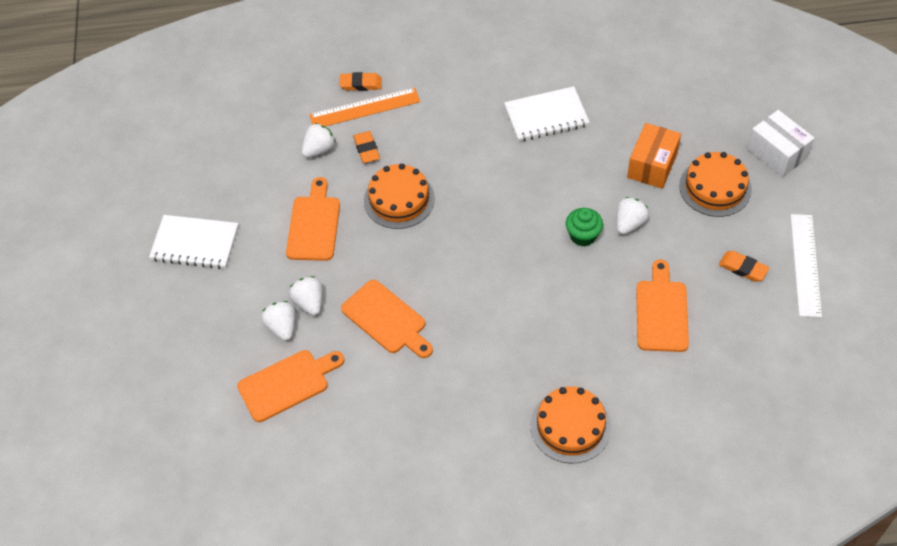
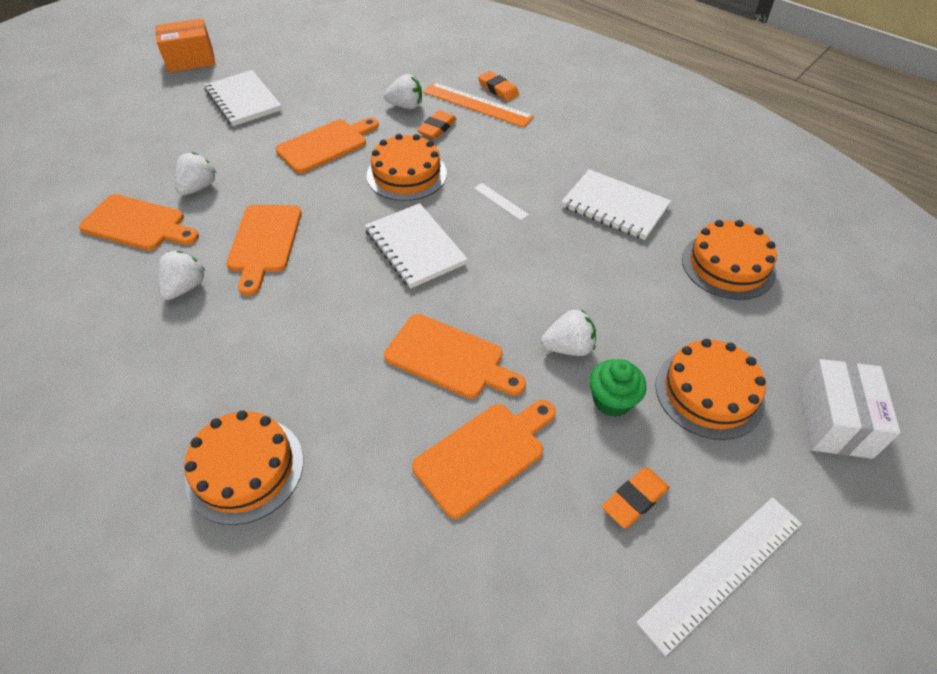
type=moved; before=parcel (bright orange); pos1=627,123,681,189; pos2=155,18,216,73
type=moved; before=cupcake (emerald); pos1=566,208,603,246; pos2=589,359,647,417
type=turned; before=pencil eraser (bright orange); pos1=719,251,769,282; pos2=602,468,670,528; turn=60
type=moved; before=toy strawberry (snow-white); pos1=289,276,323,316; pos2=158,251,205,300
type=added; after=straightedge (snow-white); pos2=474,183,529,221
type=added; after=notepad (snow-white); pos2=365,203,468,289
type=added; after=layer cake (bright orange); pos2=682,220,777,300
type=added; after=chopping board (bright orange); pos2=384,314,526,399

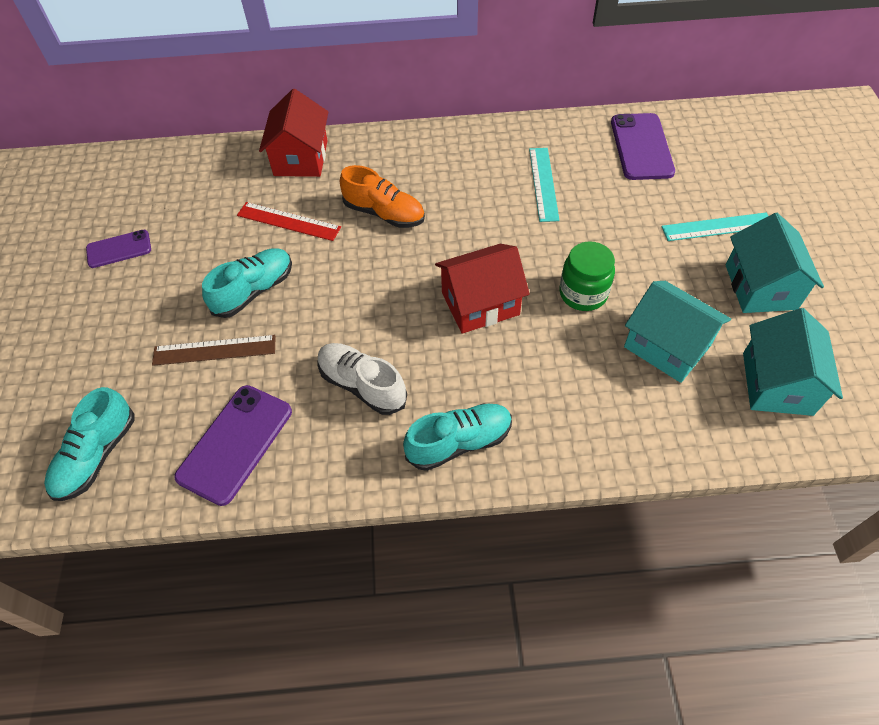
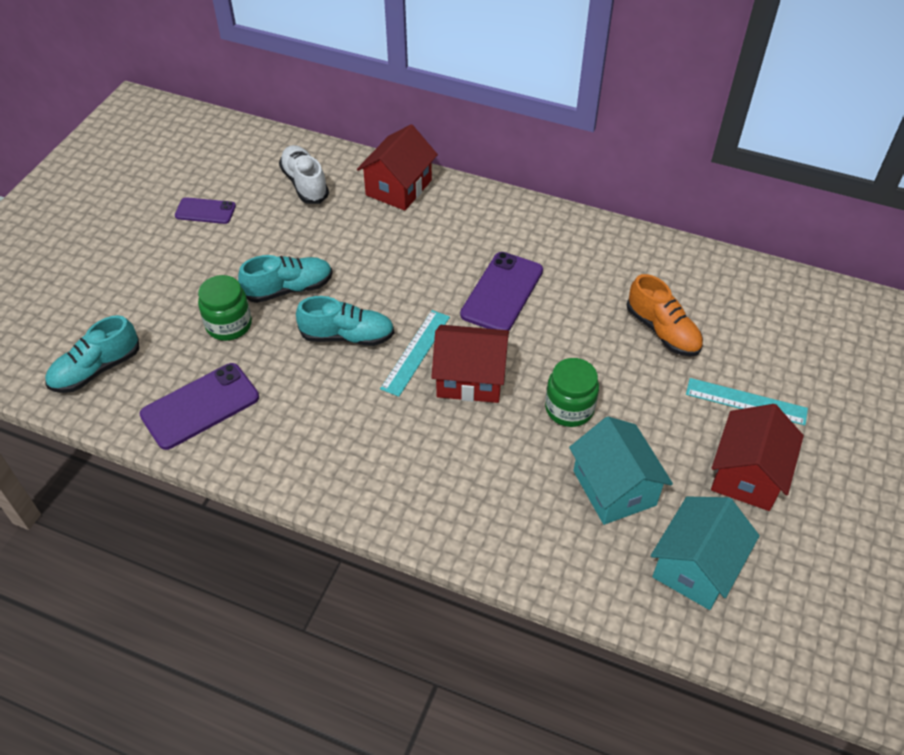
type=moved; before=phone (royal purple); pos1=611,113,675,180; pos2=460,252,543,331
type=moved; before=straightedge (aqua); pos1=529,148,560,222; pos2=380,310,450,397
type=moved; before=sneaker (bright orange); pos1=340,165,425,228; pos2=627,274,703,357
type=removed; before=straightedge (red); pos1=237,202,341,241
type=recoloured; before=toy house (aqua); after=toy house (red); pos1=726,213,824,313; pos2=711,404,804,511
type=replaced; before=straightedge (dark brown); after=jam jar (emerald); pos1=152,335,276,366; pos2=198,275,252,341
type=moved; before=sneaker (snow-white); pos1=317,343,407,415; pos2=279,145,329,204
type=moved; before=sneaker (aqua); pos1=403,404,512,471; pos2=296,296,394,346

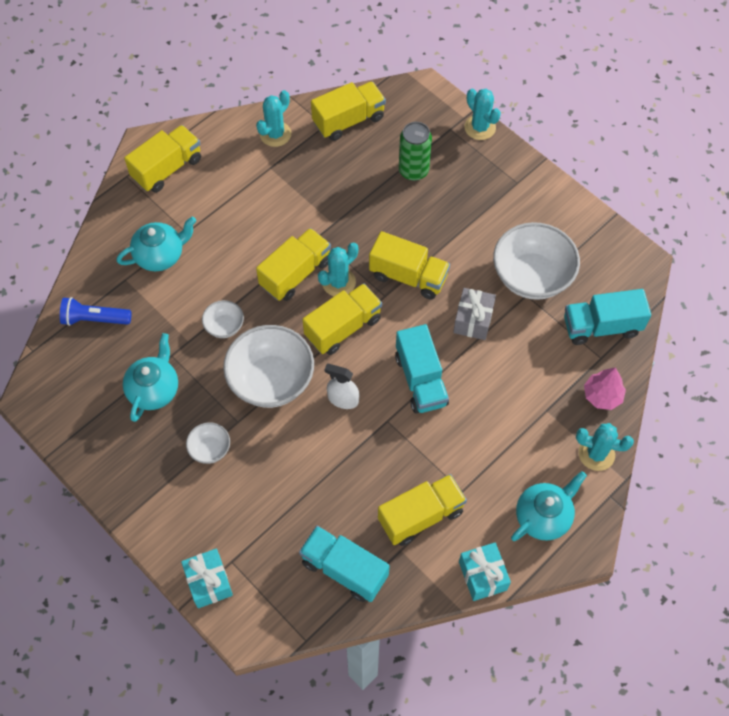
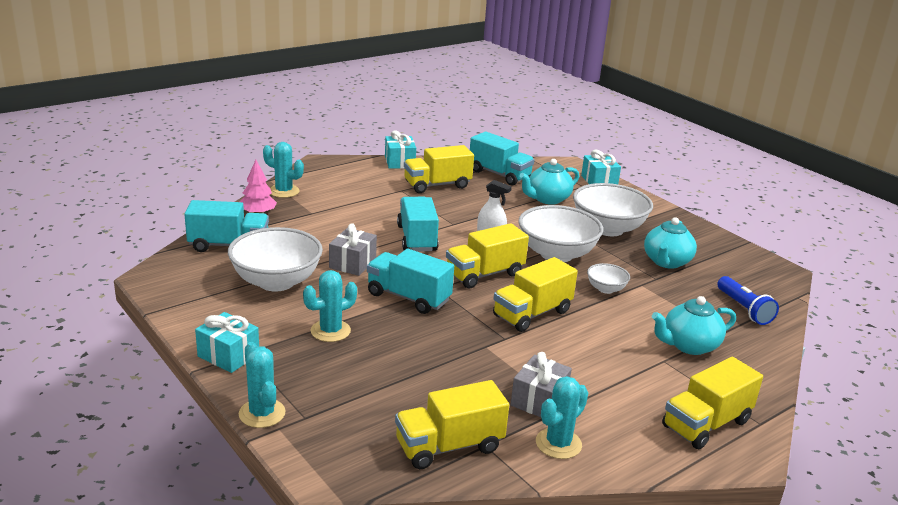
type=removed; before=can (emerald); pos1=399,122,432,181
type=recoloured; before=toy truck (golden); after=toy truck (aqua); pos1=369,231,450,299; pos2=367,249,454,314
type=moved; before=saguaro cactus (aqua); pos1=318,243,358,296; pos2=303,270,357,342
type=turned; before=torch (royal blue); pos1=60,297,131,326; pos2=717,276,779,325; turn=60
type=resized; before=deep dish (snow-white); pos1=186,422,230,464; pos2=573,183,653,236; scale=2.08
type=moved; before=teapot (aqua); pos1=511,471,587,541; pos2=519,159,579,205
type=added; after=present (aqua); pos2=195,312,259,373
type=added; after=present (ash-grey); pos2=511,352,572,417

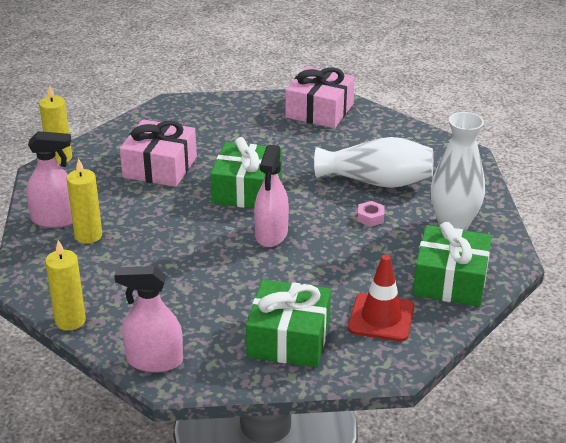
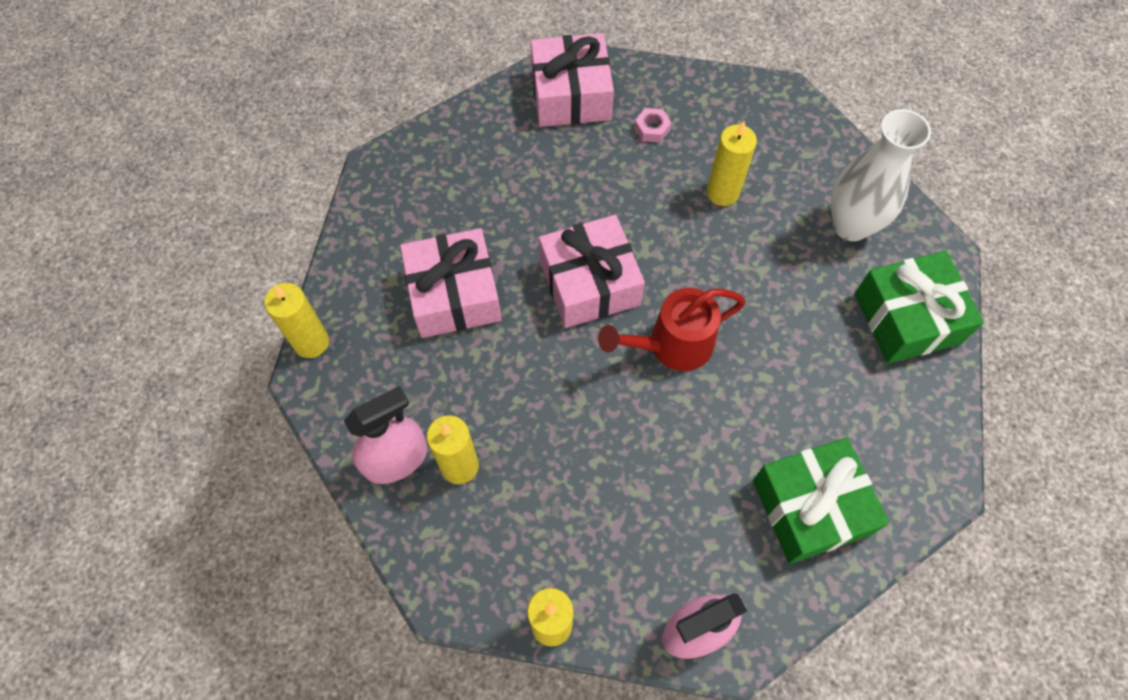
type=recoloured; before=present (emerald); after=present (pink); pos1=210,137,282,209; pos2=539,215,645,328
type=replaced; before=tall vase (snow-white); after=candle (golden); pos1=314,137,433,188; pos2=707,121,757,206
type=replaced; before=spray bottle (pink); after=watering pot (red); pos1=254,145,289,247; pos2=598,288,746,371
type=moved; before=hex nut (pink); pos1=358,201,385,227; pos2=634,108,671,143
type=removed; before=traffic cone (red); pos1=348,255,414,342

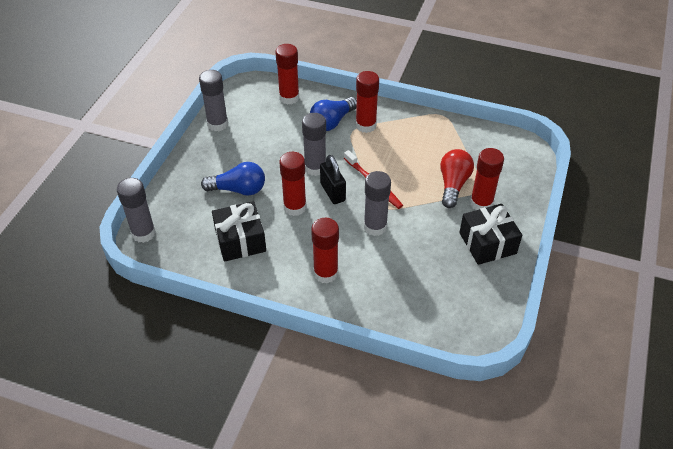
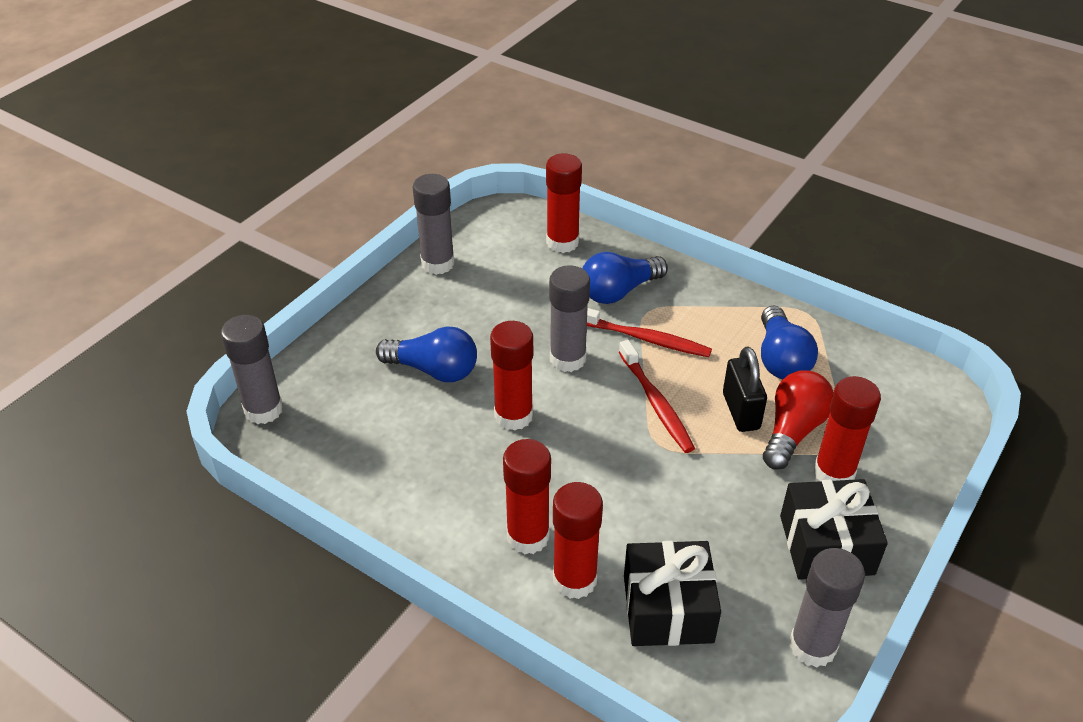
type=moved; before=glue stick (red); pos1=356,71,379,133; pos2=553,482,603,599
type=moved; before=small lock (black); pos1=320,155,346,204; pos2=723,347,767,432
type=moved; before=glue stick (ash-grey); pos1=364,171,391,236; pos2=790,548,865,668
type=moved; before=present (black); pos1=212,201,266,262; pos2=624,541,721,646
type=added; after=light bulb (royal blue); pos2=761,305,818,379
type=added; after=dental brush (red); pos2=587,308,712,357

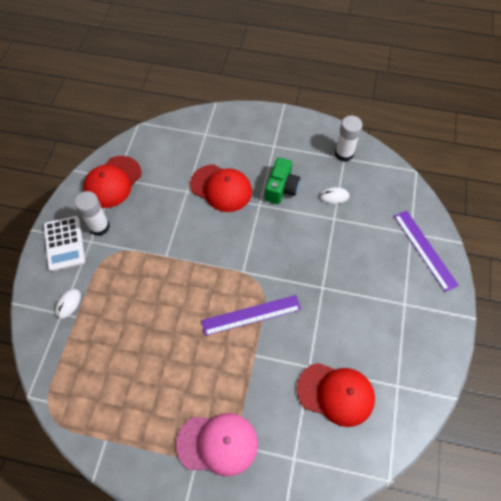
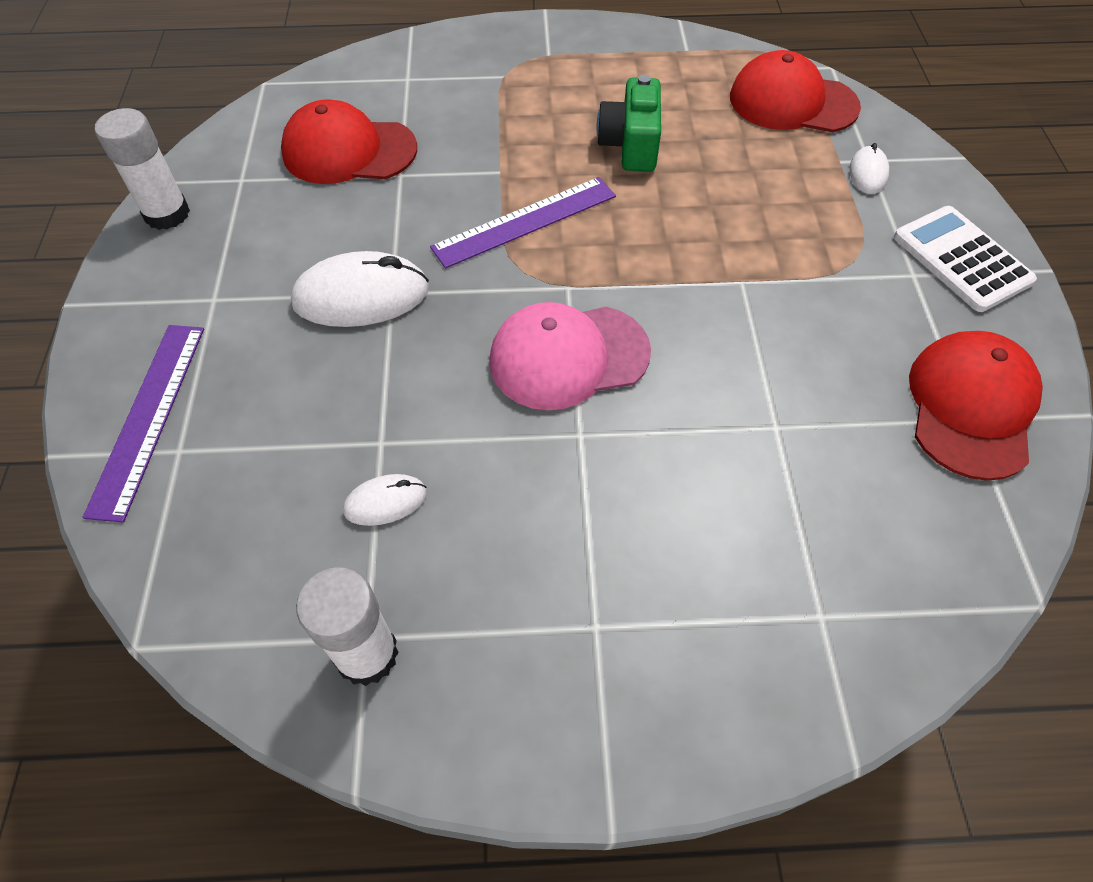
type=moved; before=compact camera (emerald); pos1=265,157,300,204; pos2=597,75,661,172
type=moved; before=cap (red); pos1=190,164,252,212; pos2=730,50,861,132
type=moved; before=glue stick (snow-white); pos1=74,191,110,236; pos2=95,108,190,230
type=turned; before=straightedge (royal purple); pos1=394,210,459,292; pos2=82,325,204,522; turn=45
type=moved; before=cap (pink); pos1=176,413,258,476; pos2=489,302,651,410
type=added; after=computer mouse (snow-white); pos2=291,251,429,327

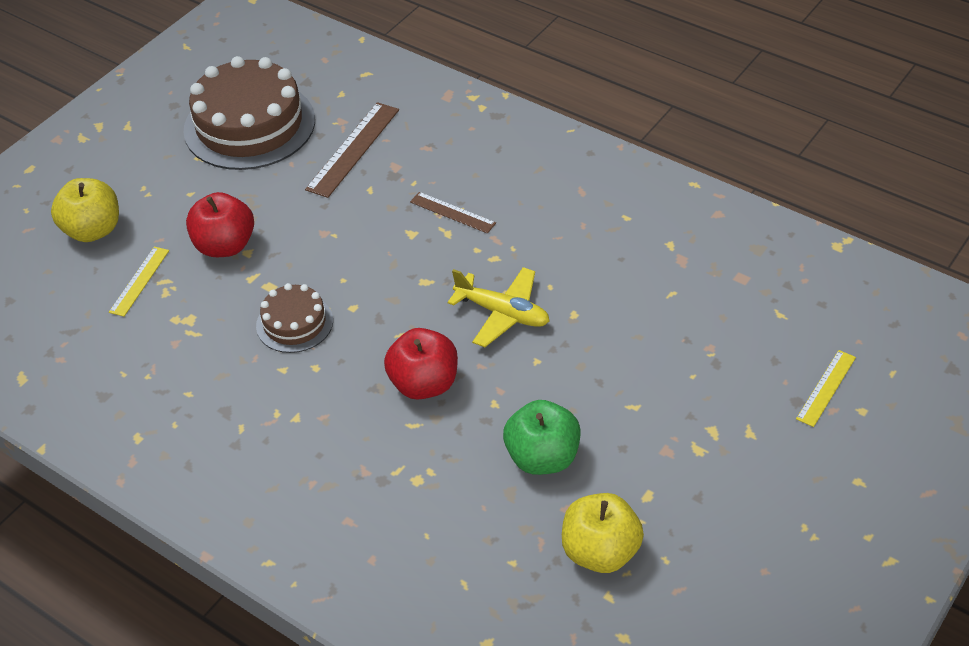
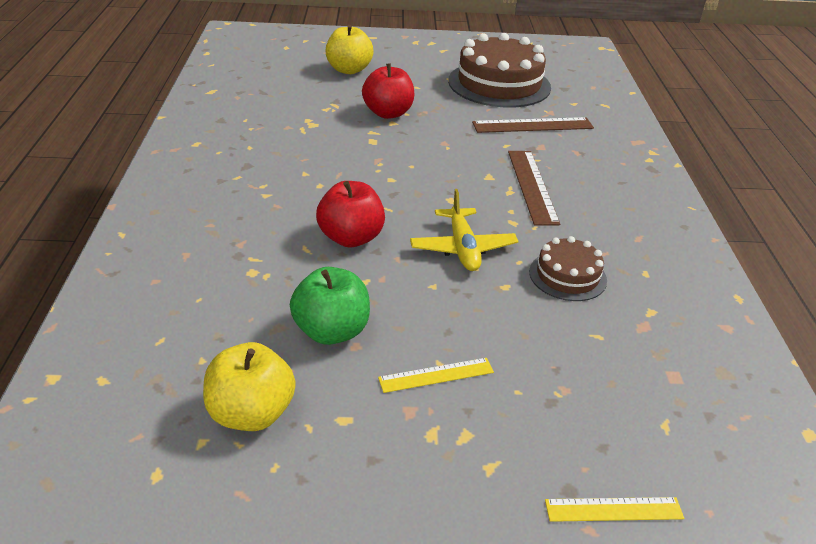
type=resized; before=straightedge (dark brown); pos1=410,192,496,234; pos2=508,151,560,226; scale=1.64
type=moved; before=straightedge (golden); pos1=109,246,169,317; pos2=378,358,494,393
type=moved; before=layer cake (dark brown); pos1=256,283,333,353; pos2=529,236,607,301

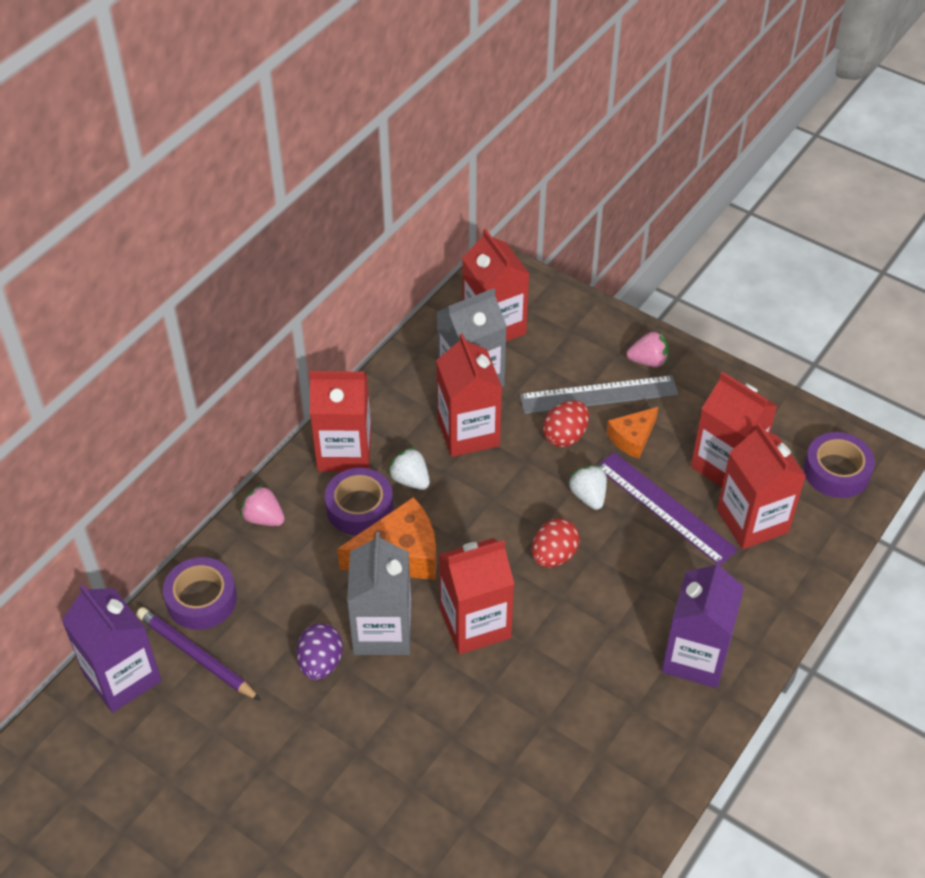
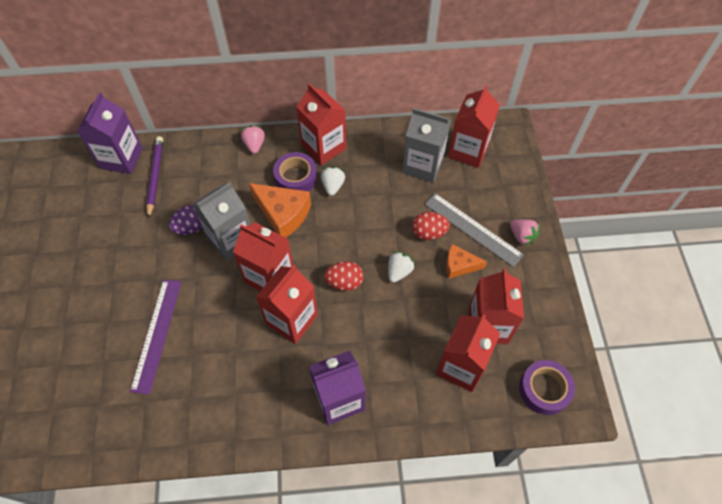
type=moved; before=juice carton (red); pos1=436,334,502,457; pos2=256,265,318,344
type=moved; before=straightedge (royal purple); pos1=598,452,738,566; pos2=130,280,182,394
type=removed; before=tape (royal purple); pos1=163,557,237,630

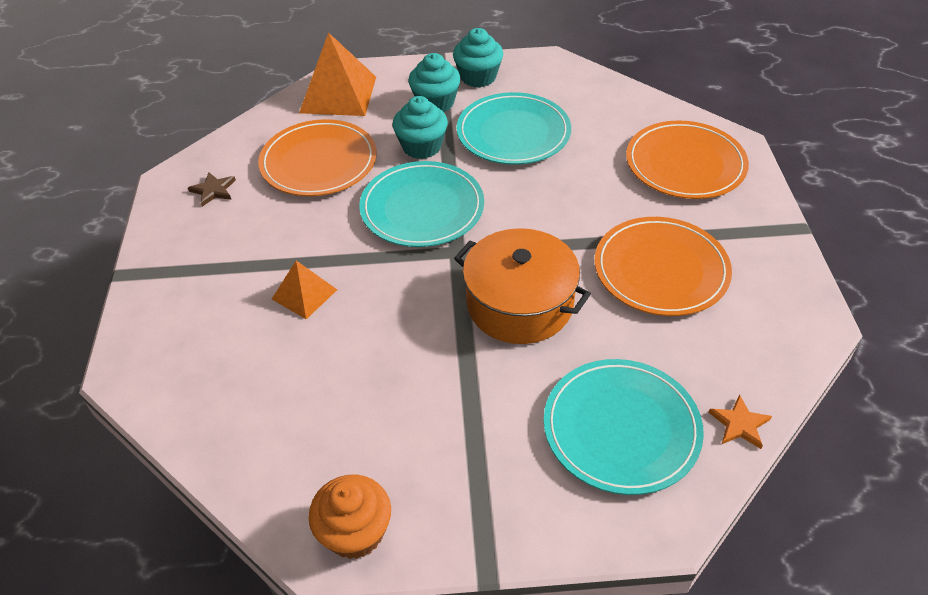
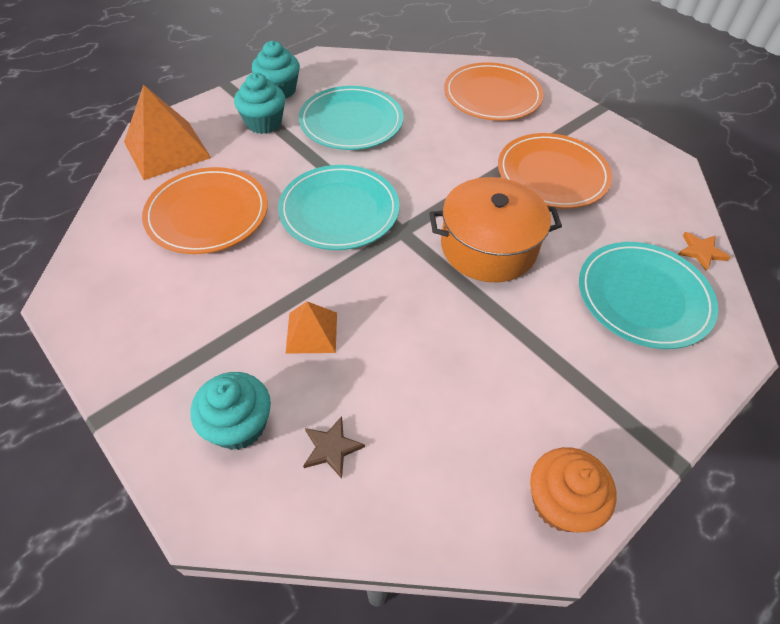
type=moved; before=cupcake (aqua); pos1=393,96,448,159; pos2=191,372,271,450
type=moved; before=star shape (dark brown); pos1=188,172,236,207; pos2=303,416,365,479

